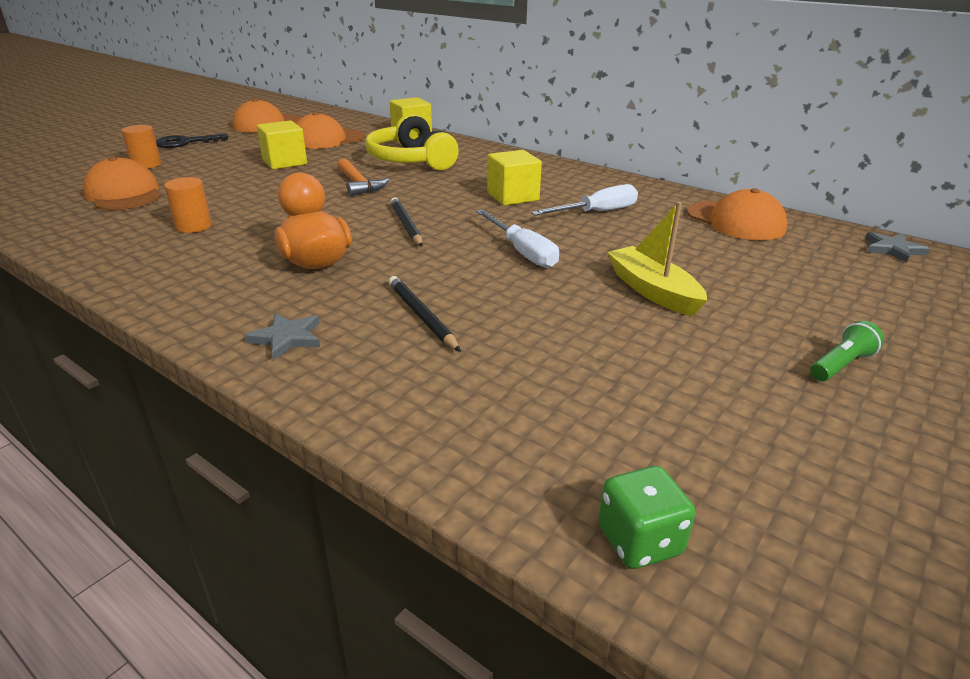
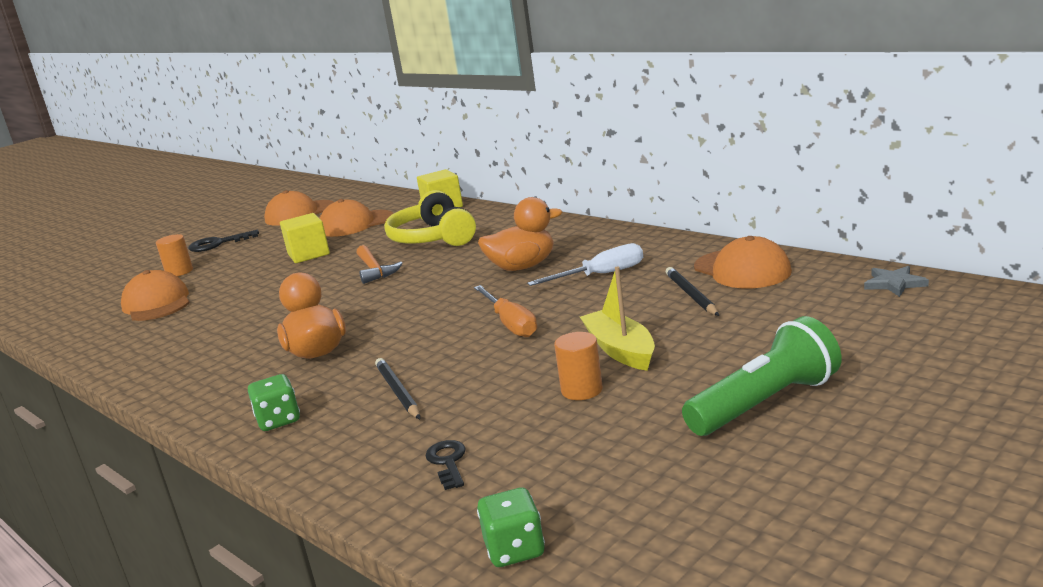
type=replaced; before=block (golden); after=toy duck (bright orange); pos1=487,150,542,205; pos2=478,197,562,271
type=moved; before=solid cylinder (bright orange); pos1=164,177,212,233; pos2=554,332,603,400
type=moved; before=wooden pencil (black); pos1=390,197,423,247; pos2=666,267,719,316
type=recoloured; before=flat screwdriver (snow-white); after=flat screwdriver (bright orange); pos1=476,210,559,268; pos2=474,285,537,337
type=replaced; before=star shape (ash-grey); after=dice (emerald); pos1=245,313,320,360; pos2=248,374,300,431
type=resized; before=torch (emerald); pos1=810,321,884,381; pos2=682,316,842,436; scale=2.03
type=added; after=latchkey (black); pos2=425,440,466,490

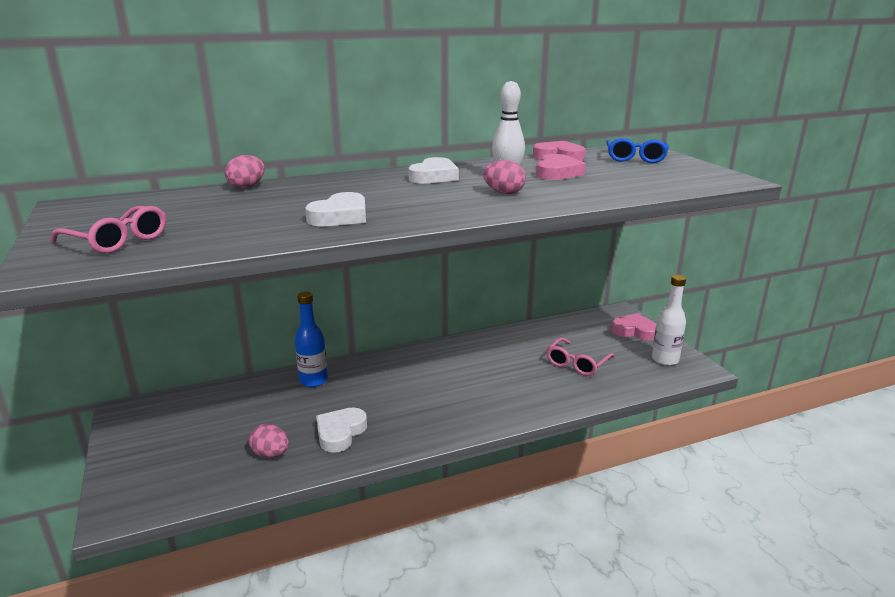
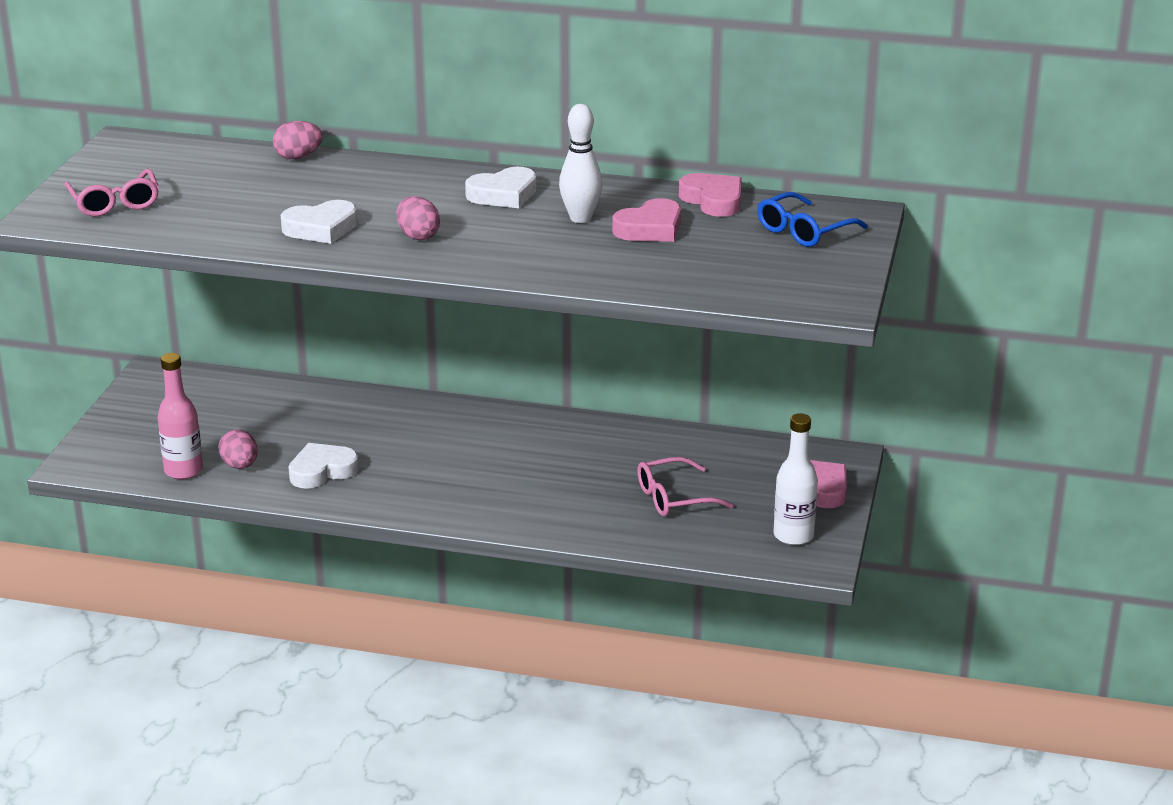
type=moved; before=egg (pink); pos1=483,160,526,194; pos2=396,196,440,240
type=removed; before=bottle (royal blue); pos1=295,292,328,387
type=added; after=bottle (pink); pos2=157,353,203,480

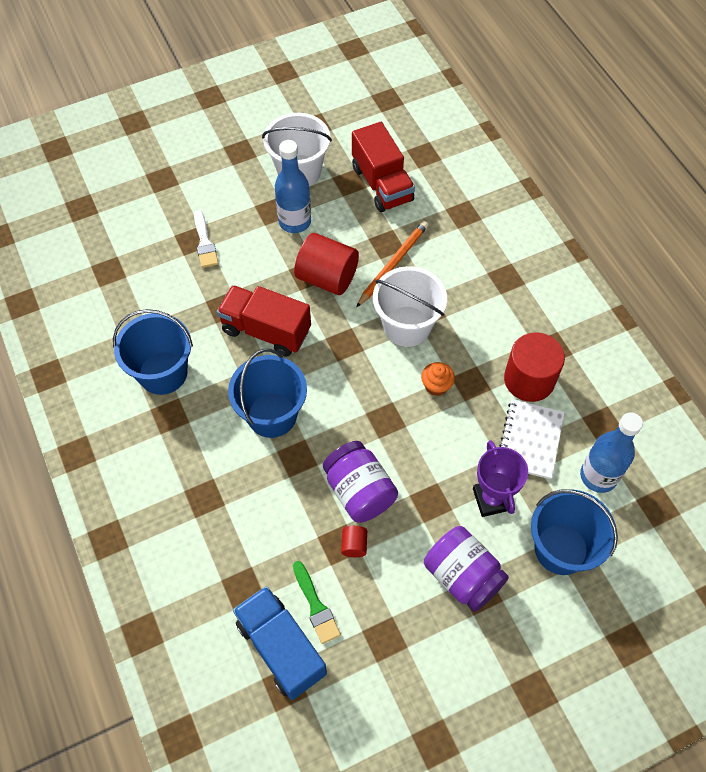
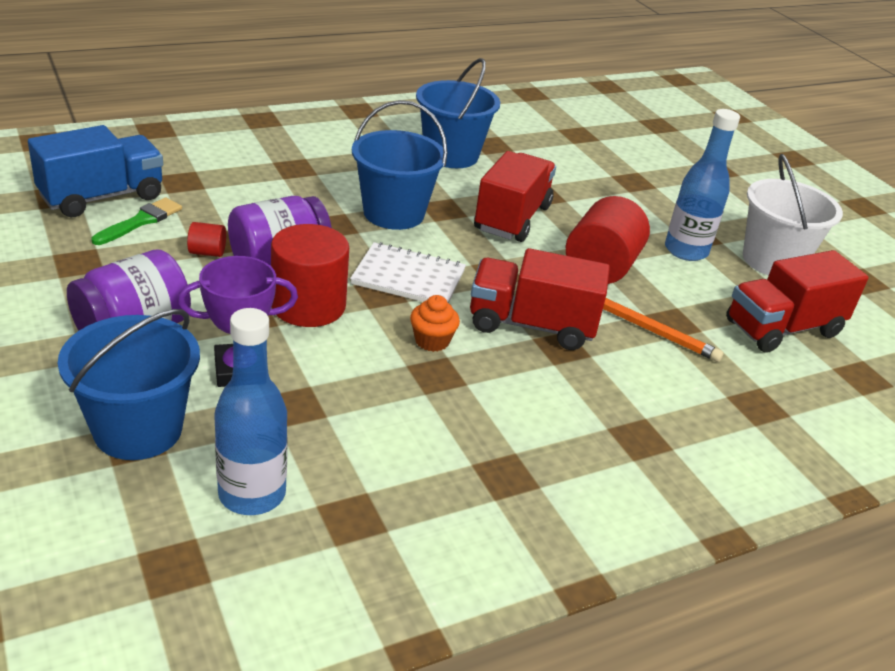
type=removed; before=brush (snow-white); pos1=194,210,219,268
type=replaced; before=bucket (snow-white); after=toy truck (red); pos1=373,266,447,347; pos2=470,248,610,350
type=moved; before=solid cylinder (red); pos1=504,332,565,402; pos2=271,224,349,327
type=moved; before=notepad (snow-white); pos1=499,399,565,479; pos2=350,242,466,303
type=turned; before=brush (emerald); pos1=293,561,341,644; pos2=92,197,182,245; turn=150

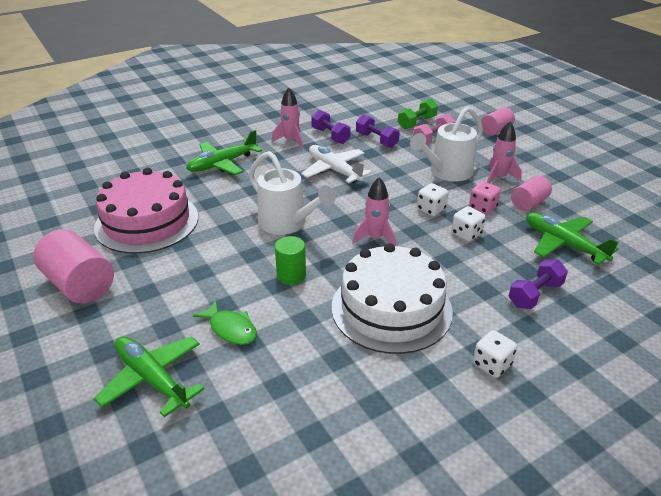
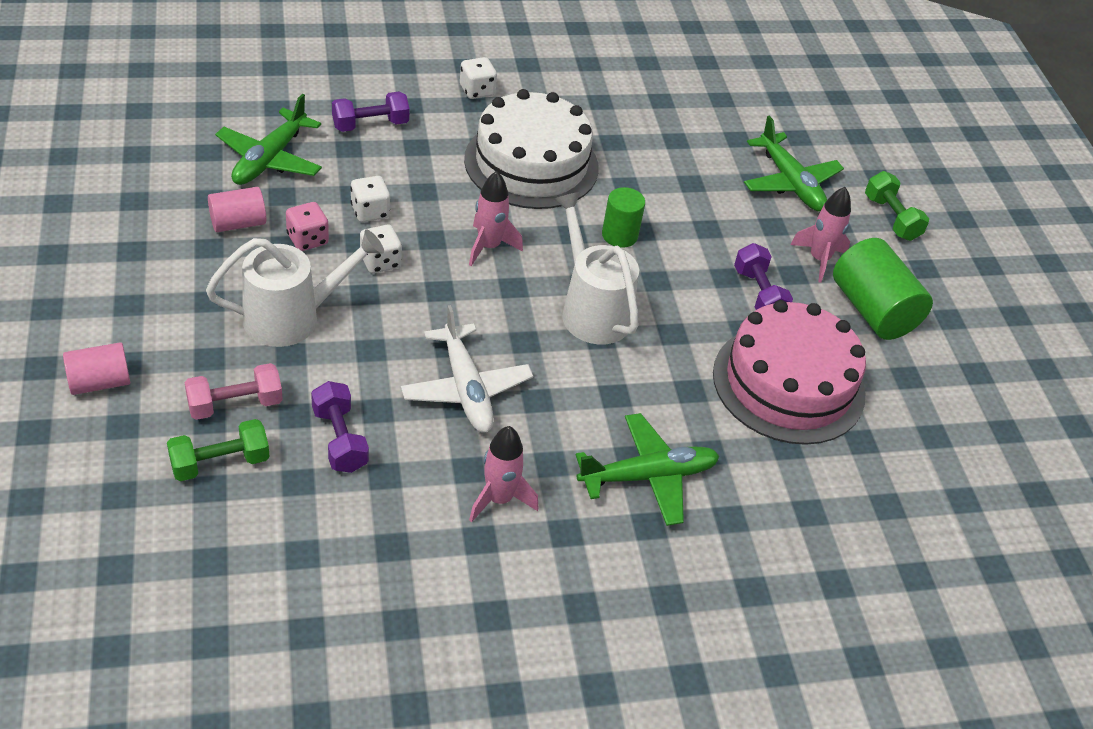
type=moved; before=dumbbell (royal purple); pos1=311,110,350,144; pos2=734,243,793,310
type=moved; before=toy rocket (pink); pos1=487,121,522,184; pos2=790,187,851,283
type=turned; before=plane (emerald); pos1=526,213,618,265; pos2=215,94,322,185; turn=45
type=recoloured; before=solid cylinder (pink); after=solid cylinder (emerald); pos1=33,229,114,304; pos2=833,238,933,340
type=removed; before=toy fish (emerald); pos1=193,300,257,345
type=added; after=dumbbell (emerald); pos2=865,171,929,241

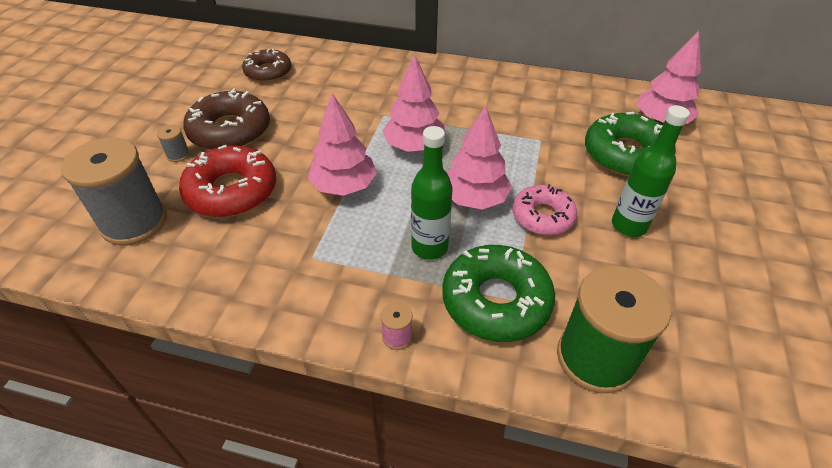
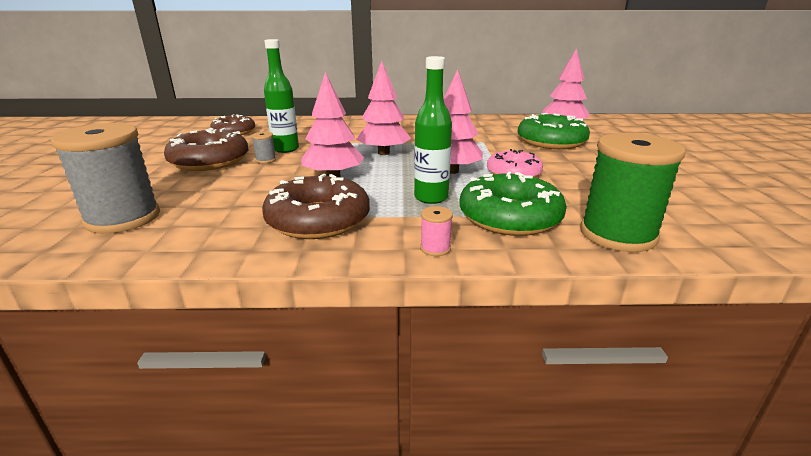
type=moved; before=bottle (emerald); pos1=612,105,690,237; pos2=264,39,299,153
type=moved; before=spool (ash-grey); pos1=157,124,190,162; pos2=251,132,276,163
type=removed; before=doughnut (red); pos1=179,145,276,217
type=added; after=doughnut (dark brown); pos2=262,174,370,239

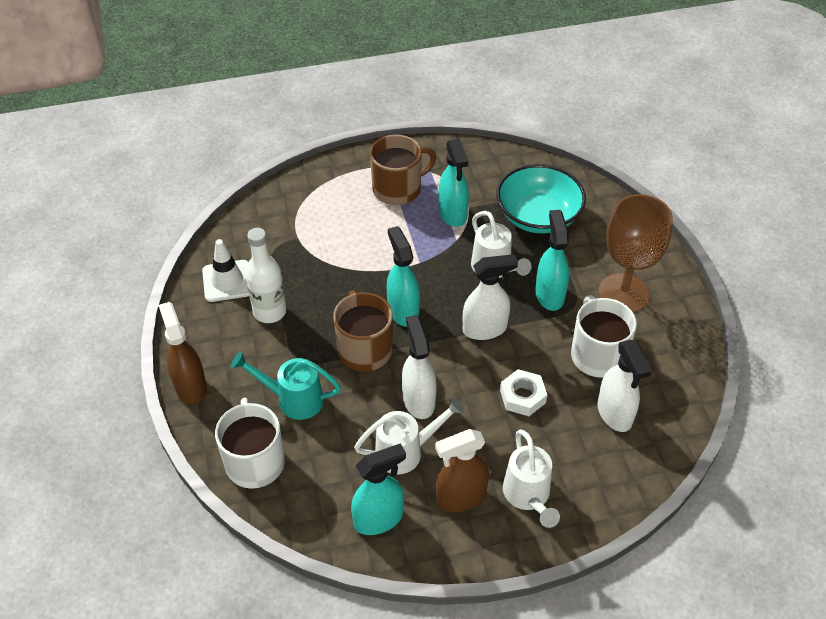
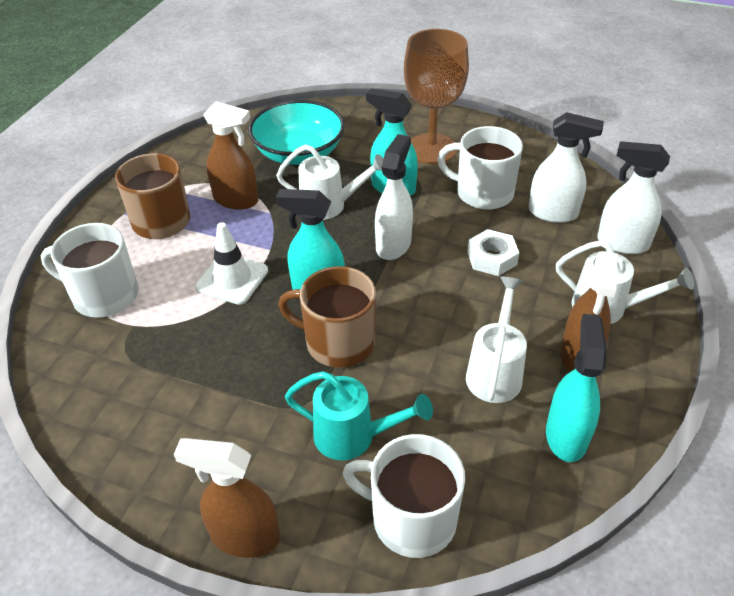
type=recoloured; before=spray bottle (aqua); after=spray bottle (dark brown); pos1=438,138,469,227; pos2=203,101,258,210
type=removed; before=bottle (snow-white); pos1=246,228,286,323
type=moved; before=traffic cone (snow-white); pos1=202,239,249,302; pos2=195,222,268,305
type=moved; before=spray bottle (snow-white); pos1=402,315,437,419; pos2=597,141,670,254
type=turned; before=watering pot (aqua); pos1=231,352,341,420; pos2=285,371,433,461; turn=-120
type=added; after=mug (snow-white); pos2=41,223,139,318

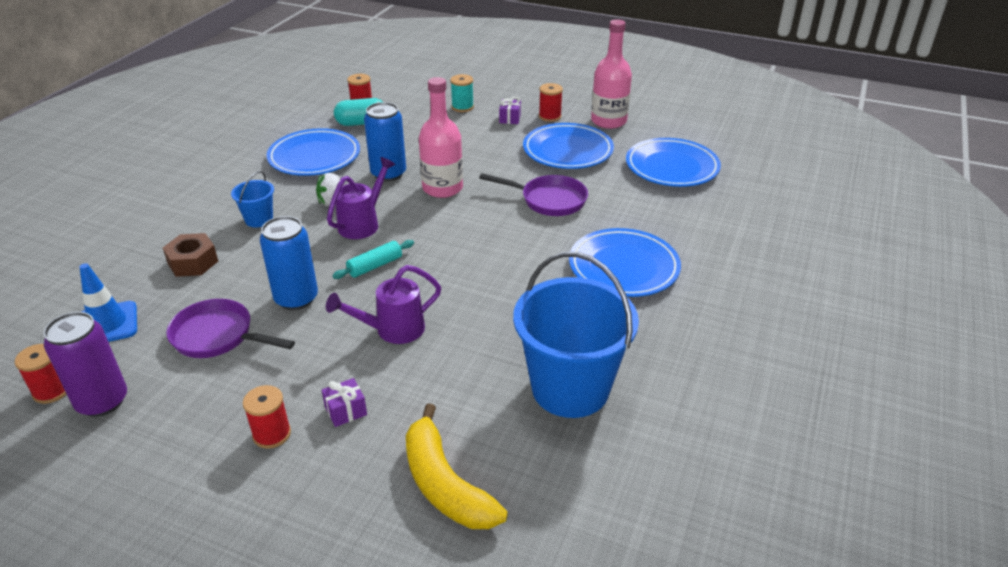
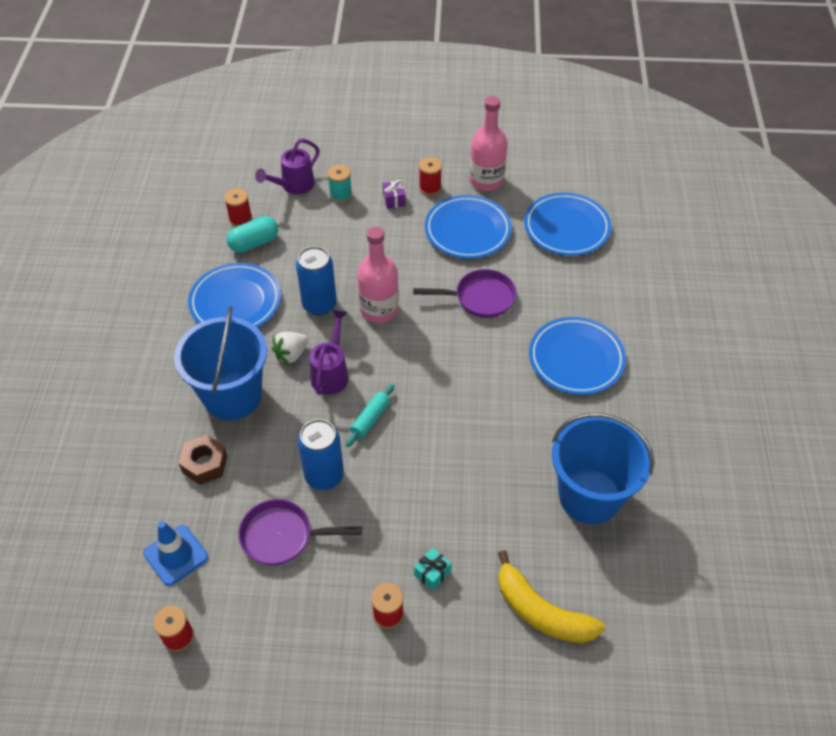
type=resized; before=bucket (royal blue); pos1=231,171,274,227; pos2=174,306,267,420; scale=2.21
type=moved; before=watering pot (royal purple); pos1=326,265,441,344; pos2=255,139,320,194
type=removed; before=can (royal purple); pos1=44,312,127,417
type=recoloured; before=present (royal purple); after=present (aqua); pos1=322,378,367,427; pos2=414,548,452,591

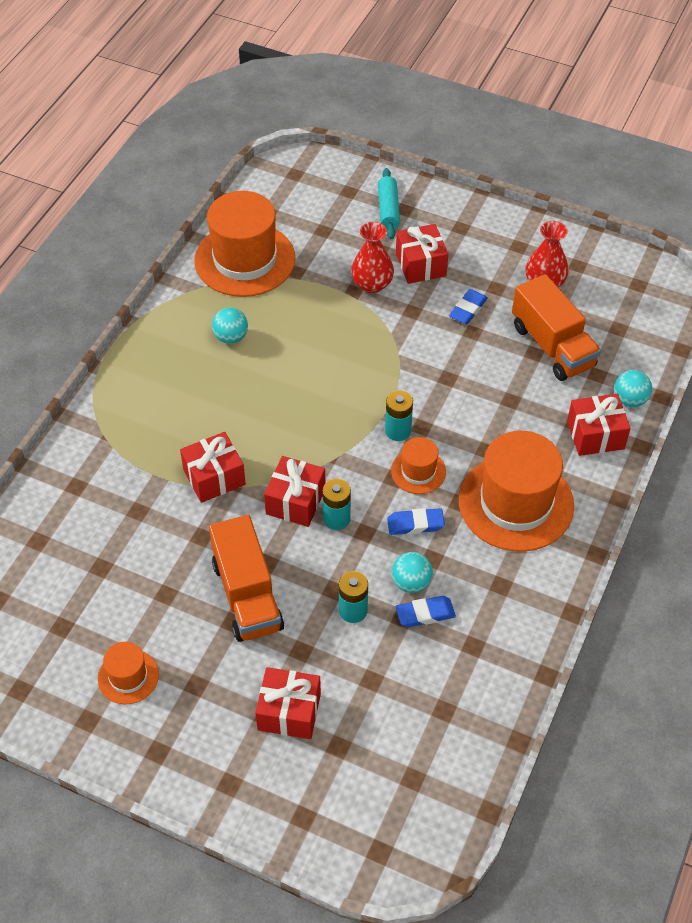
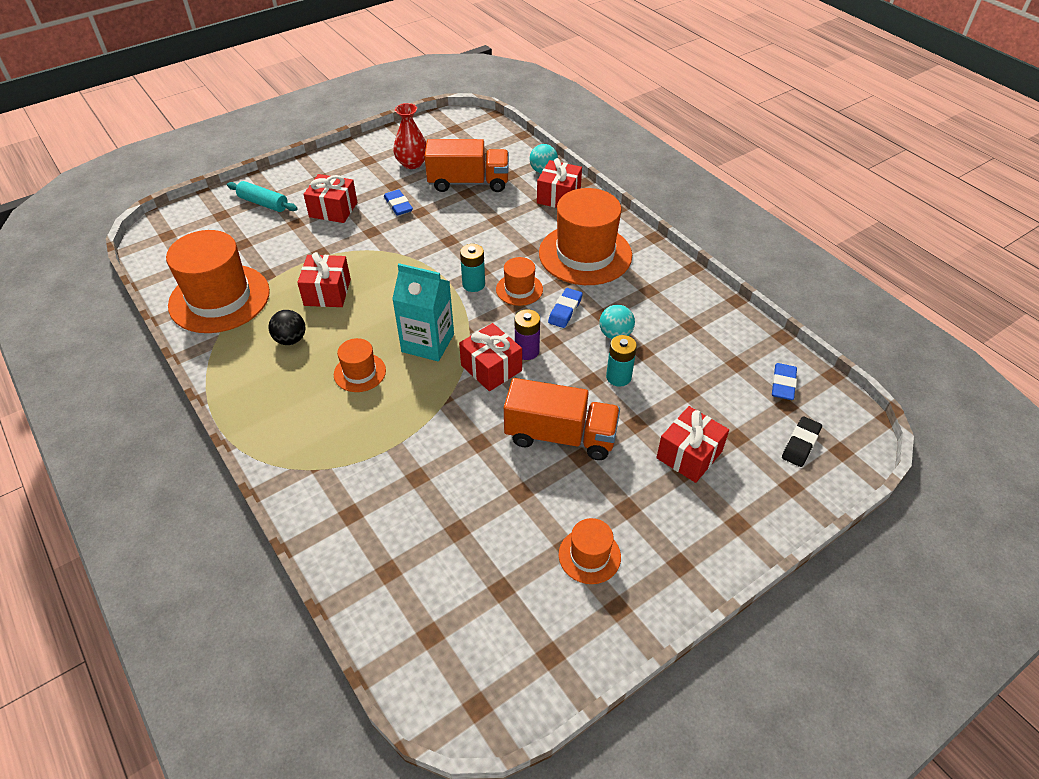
type=removed; before=tall vase (red); pos1=351,222,394,293
type=recoloured; before=sphere (aqua); after=sphere (black); pos1=212,308,248,344; pos2=269,310,305,345
type=moved; before=present (red); pos1=180,432,246,503; pos2=297,252,351,307
type=recoloured; before=power cell (aqua); after=power cell (royal purple); pos1=322,479,351,530; pos2=515,309,540,360
type=moved; before=pencil eraser (royal blue); pos1=396,596,456,627; pos2=772,363,797,400
type=added; after=juice carton (aqua); pos2=392,263,454,361
type=added; after=top hat (bright orange); pos2=334,338,386,392
type=added; after=pencil eraser (black); pos2=782,416,822,467

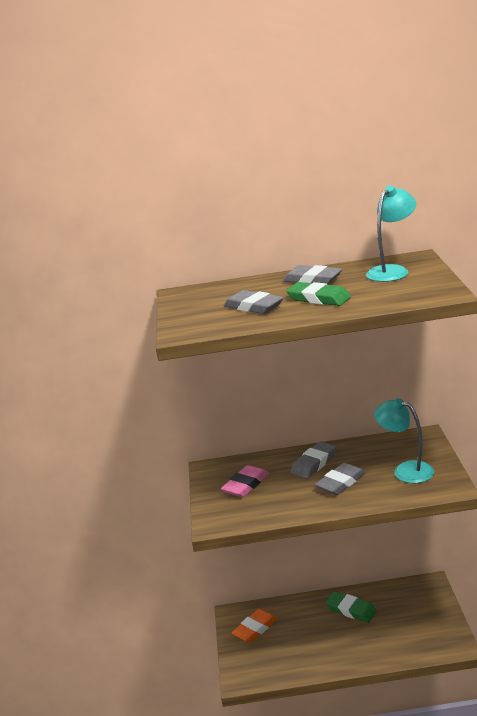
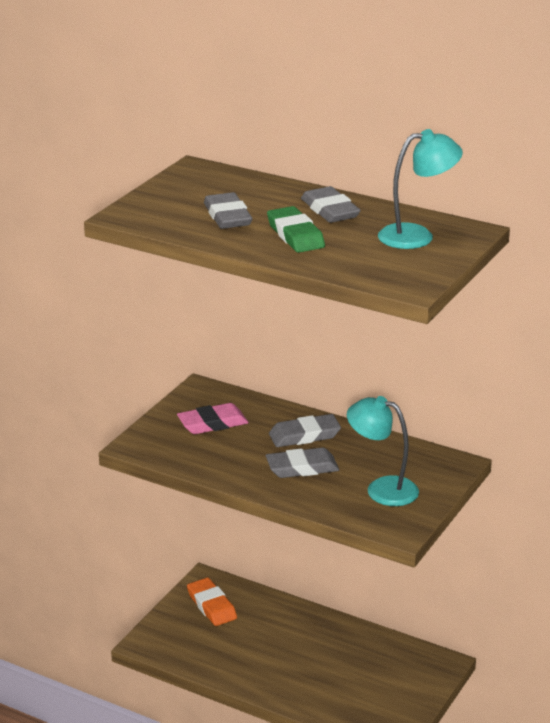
type=turned; before=desk lamp (aqua); pos1=374,398,434,483; pos2=347,396,419,506; turn=-45
type=removed; before=pencil eraser (emerald); pos1=325,591,377,623
type=turned; before=pencil eraser (bright orange); pos1=232,609,278,643; pos2=187,578,237,626; turn=75

